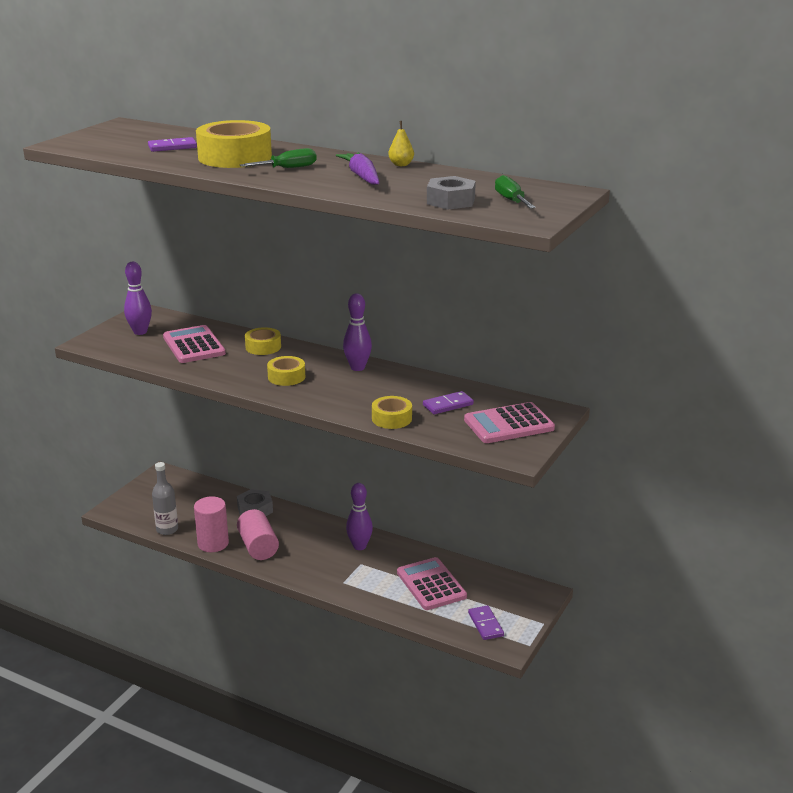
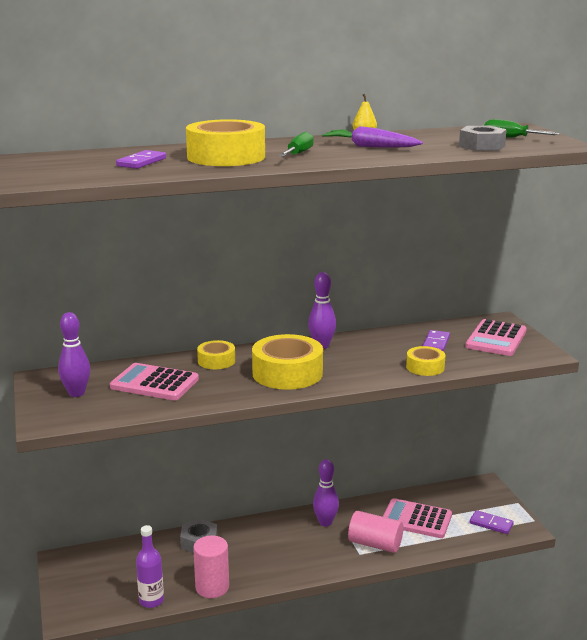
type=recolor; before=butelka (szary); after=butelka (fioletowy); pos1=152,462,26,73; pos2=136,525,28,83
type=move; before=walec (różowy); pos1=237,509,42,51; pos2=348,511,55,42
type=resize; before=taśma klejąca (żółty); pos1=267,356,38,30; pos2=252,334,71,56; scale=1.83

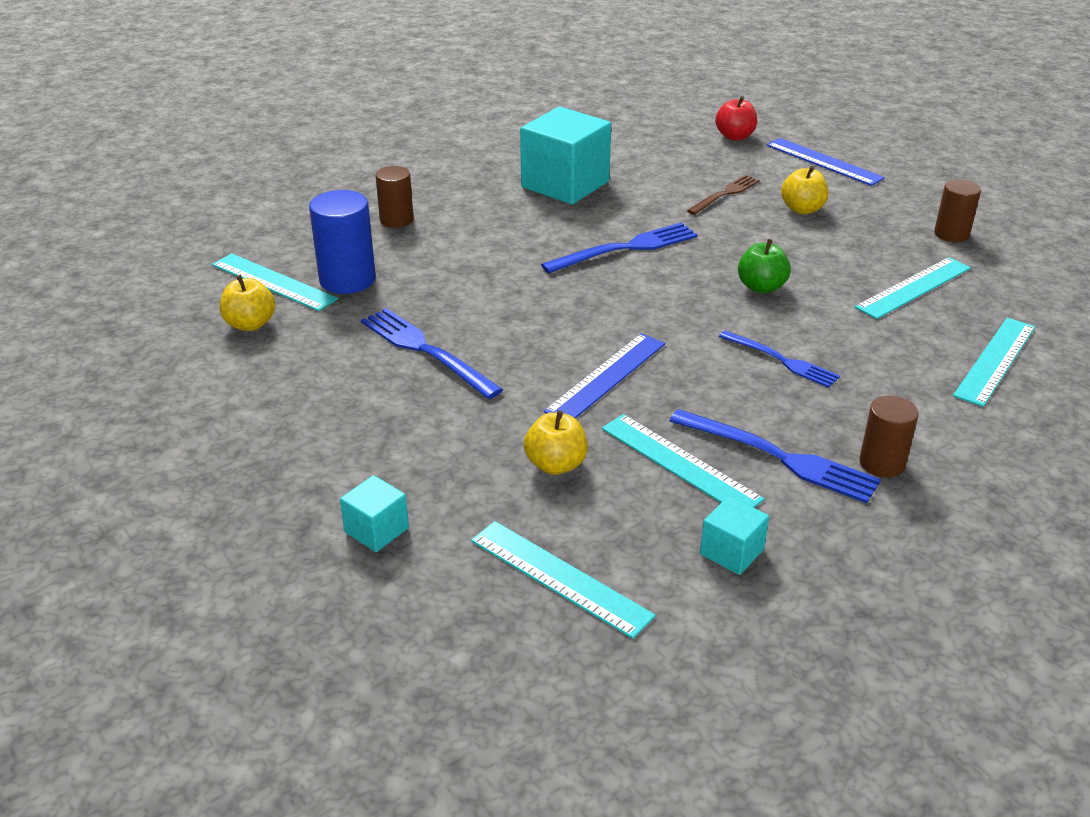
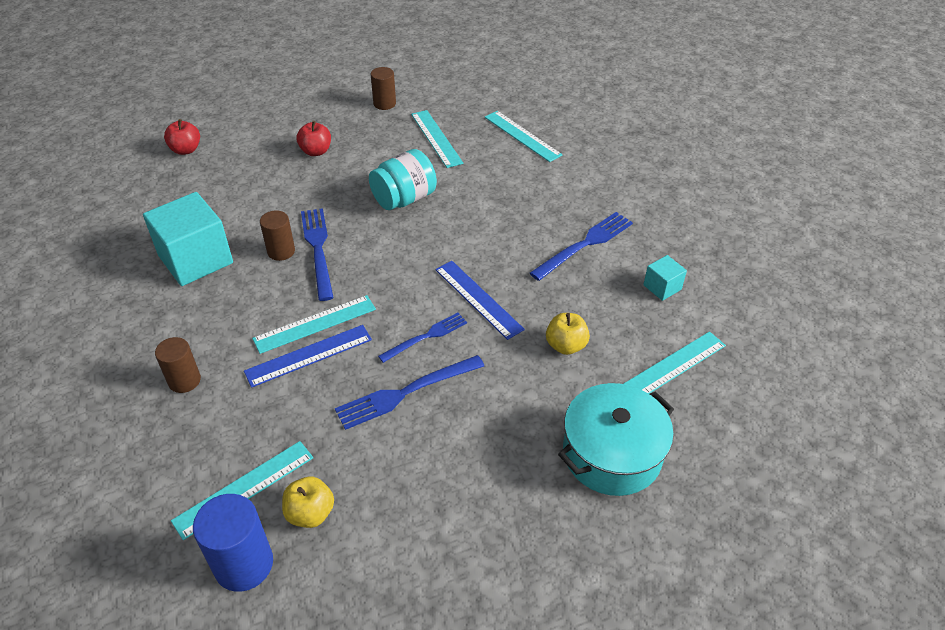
type=move; before=walec (niebieski); pos1=309,190,67,104; pos2=193,494,80,98
type=replace; before=sześcian (turkusowy); after=garnek (turkusowy); pos1=340,475,69,77; pos2=558,383,116,113
type=move; before=linijka (turkusowy); pos1=602,414,162,94; pos2=252,295,124,59
type=delete; before=widelec (brązowy); pos1=687,175,73,40
type=move; before=widelec (niebieski); pos1=719,330,121,58; pos2=378,313,89,50
type=replace; before=jabłko (zielony); after=słoik (turkusowy); pos1=738,239,53,54; pos2=369,149,68,61
type=move; before=linijka (niebieski); pos1=766,138,119,48; pos2=244,325,128,63
type=recolor; before=jabłko (żółty); after=jabłko (czerwony); pos1=781,166,48,48; pos2=296,121,35,35
type=move; before=walec (brązowy); pos1=859,395,60,83; pos2=260,210,35,51

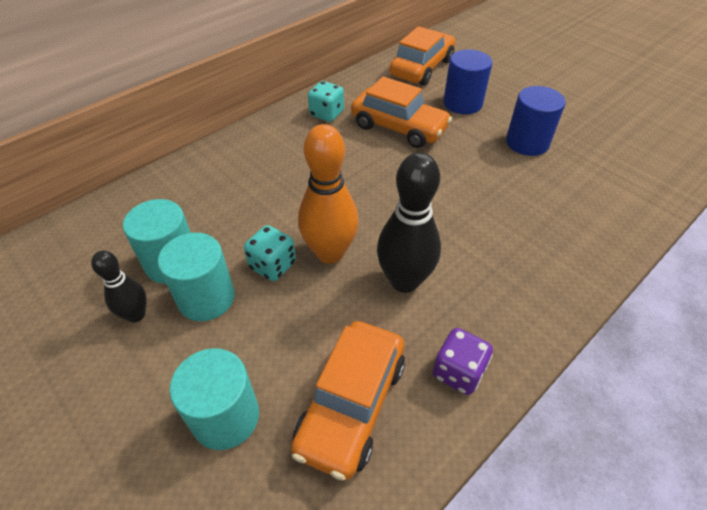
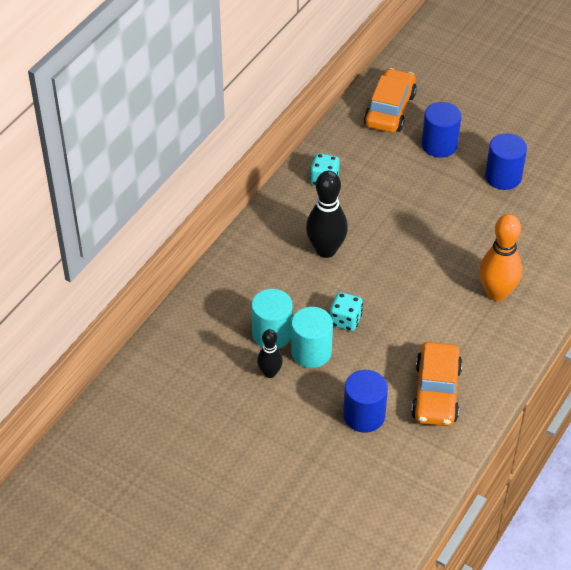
type=recolor; before=walec (turkusowy); after=walec (niebieski); pos1=169,348,90,102; pos2=343,370,45,63
type=move; before=kręgiel (pomarańczowy); pos1=298,124,61,140; pos2=479,214,43,87
type=delete; before=samochód (pomarańczowy); pos1=351,76,101,72
type=move; before=kręgiel (czarny); pos1=377,152,64,141; pos2=306,171,42,87
type=delete; before=kostka do gry (fioletowy); pos1=433,328,60,67

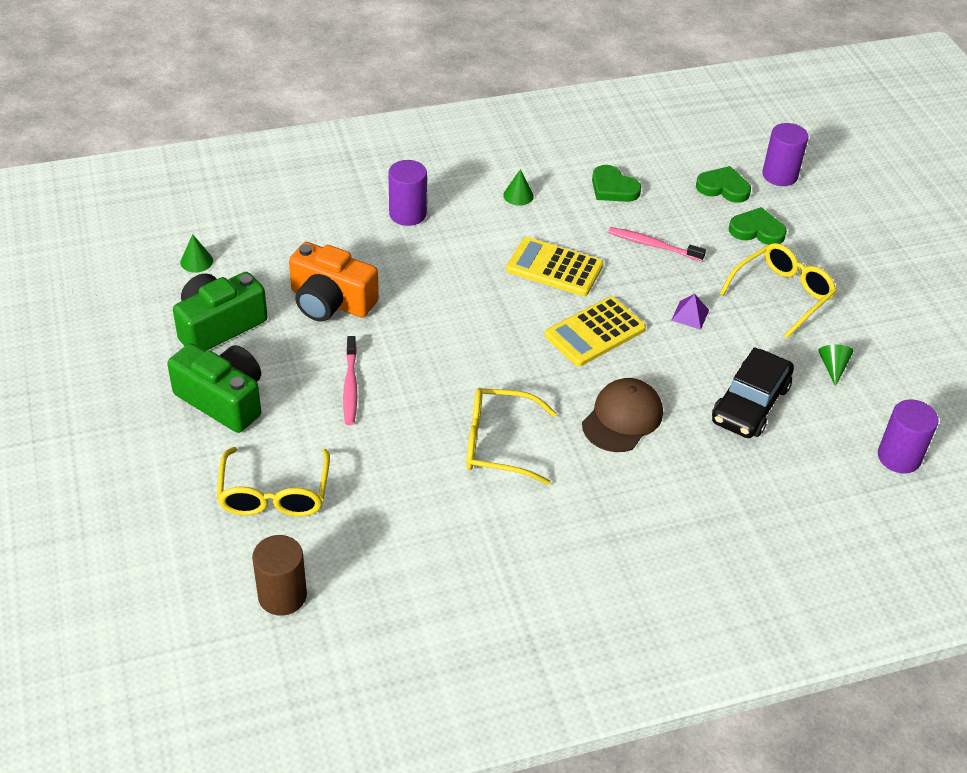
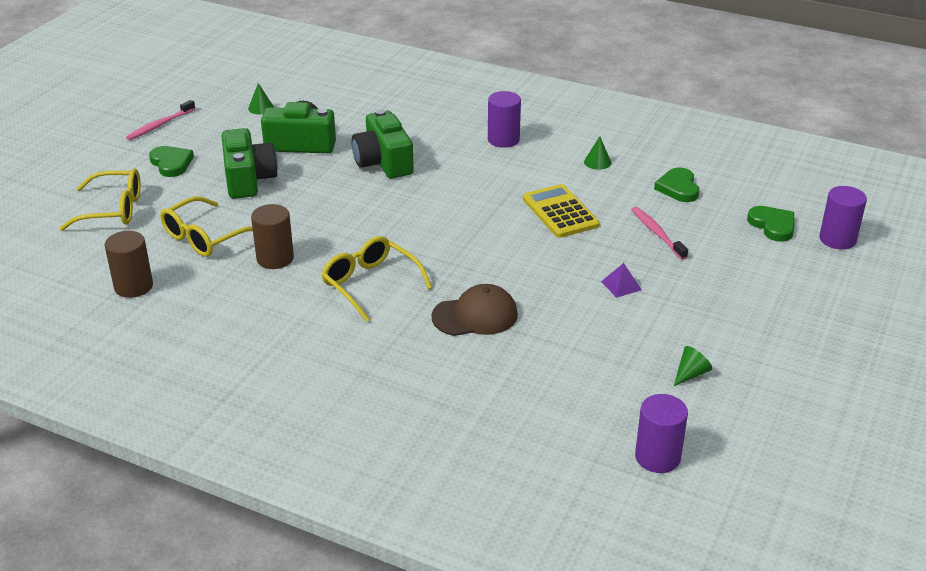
type=move; before=stożek (zielony); pos1=180,234,33,39; pos2=248,83,26,31
type=recolor; before=aparat fotograficzny (pomarańczowy); after=aparat fotograficzny (zielony); pos1=289,242,90,80; pos2=352,109,62,69
type=move; before=szczoteczka do zębów (różowy); pos1=343,336,14,89; pos2=126,100,69,40
type=delete; before=kalkulator (żółty); pos1=545,296,101,70
type=delete; before=samochód (czarny); pos1=712,347,82,91
type=move; before=okulary (żółty); pos1=720,243,117,95; pos2=59,168,82,63
type=move; before=serce (zielony); pos1=729,207,58,38; pos2=149,146,45,31
type=insert; after=walec (brązowy); pos2=251,204,43,65

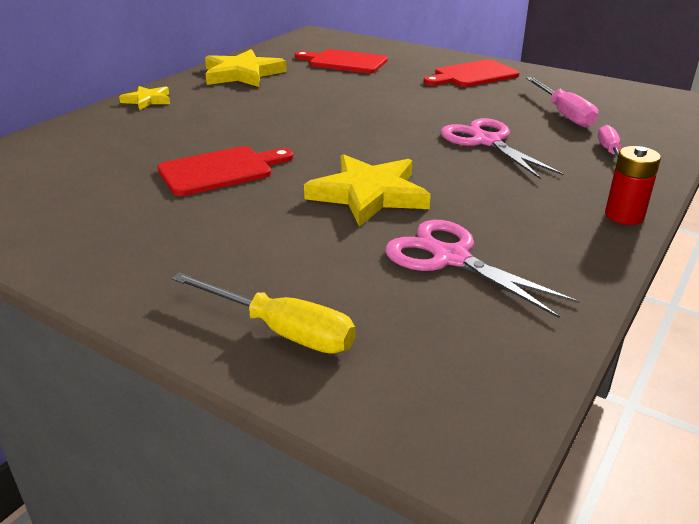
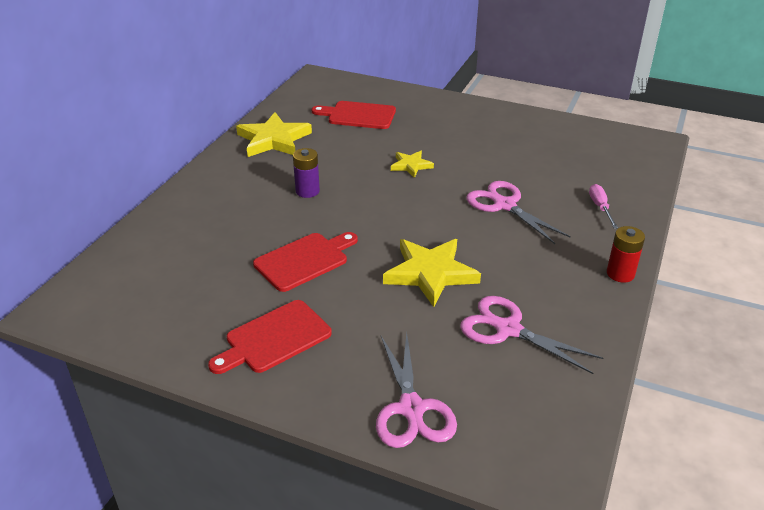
type=move; before=gwiazda (żółty); pos1=119,86,51,24; pos2=391,151,43,27
type=replace; before=śrubokręt (żółty); after=nożyczki (różowy); pos1=172,272,184,82; pos2=376,333,81,115
type=move; before=deska do krojenia (czerwony); pos1=423,59,96,28; pos2=208,300,124,74
type=delete; before=śrubokręt (różowy); pos1=526,77,73,51
type=insert; after=bateria (fioletowy); pos2=293,148,27,50

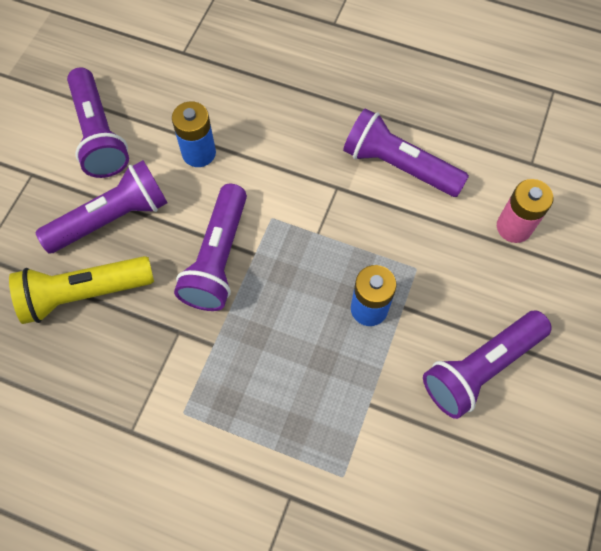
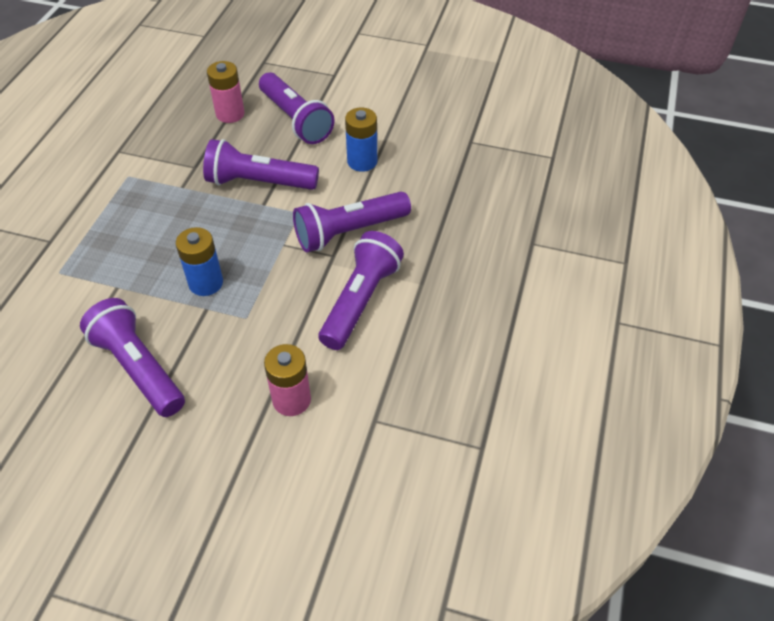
type=replace; before=latarka (żółty); after=bateria (różowy); pos1=9,256,145,68; pos2=207,61,38,62
type=move; before=latarka (fioletowy); pos1=67,67,62,111; pos2=293,192,118,60

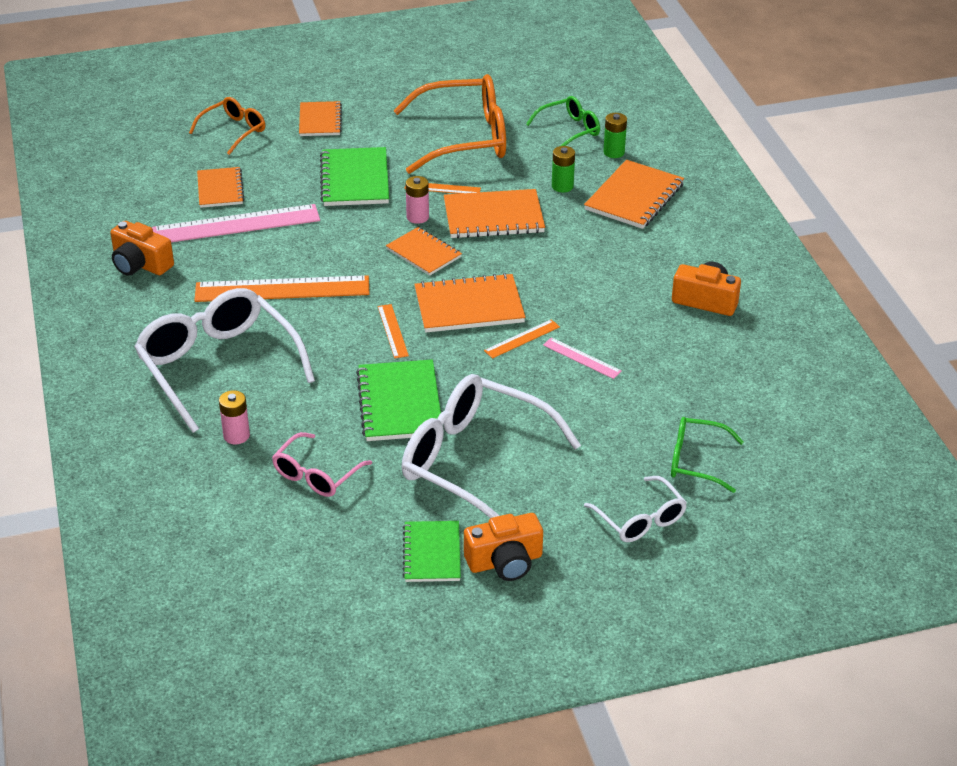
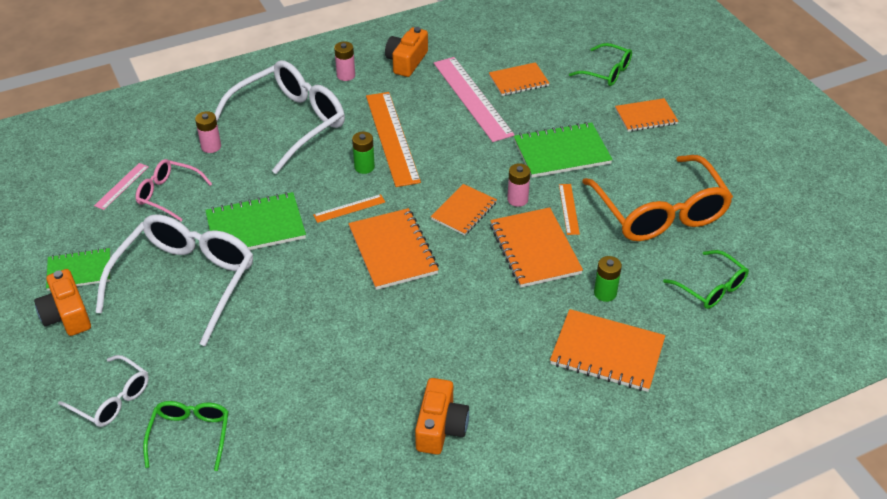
type=recolor; before=okulary (pomarańczowy); after=okulary (zielony); pos1=189,97,76,58; pos2=569,43,63,43
type=delete; before=linijka (pomarańczowy); pos1=484,319,76,40
type=move; before=linijka (różowy); pos1=543,337,79,42; pos2=94,163,55,47
type=rotate; before=okulary (biały); pos1=584,476,103,66; pos2=58,355,91,72; turn=-105
type=move; before=bateria (zielony); pos1=603,113,24,45; pos2=352,132,23,42
type=insert; after=bateria (różowy); pos2=334,42,21,39

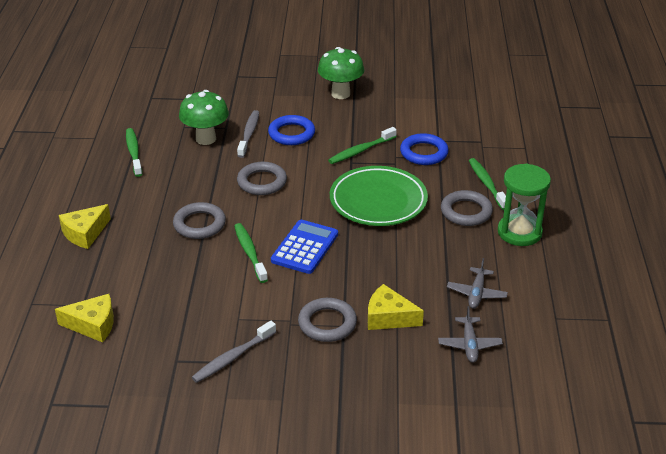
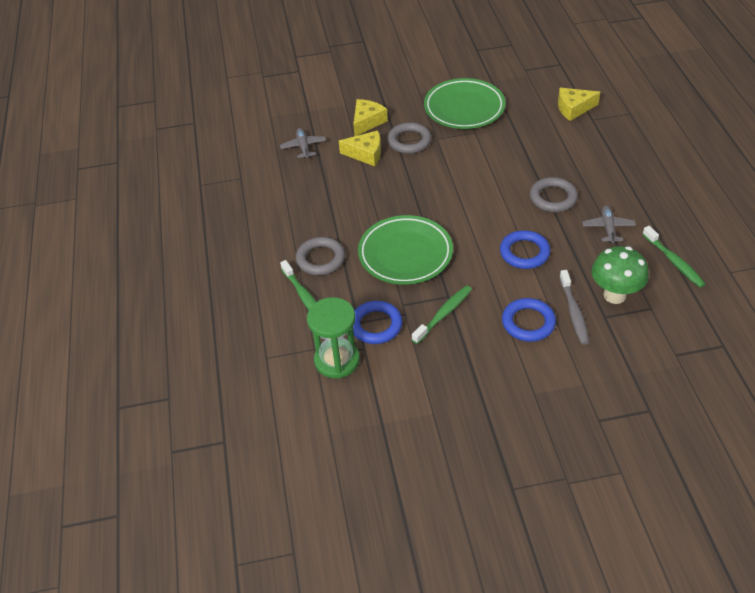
type=move; before=ser (żółty); pos1=59,204,52,45; pos2=353,99,35,37
type=replace; before=szczoteczka do zębów (szary); after=talerz (zielony); pos1=192,321,84,62; pos2=424,78,82,51
type=delete; before=szczoteczka do zębów (zielony); pos1=234,223,34,60
type=recolor; before=pierścień (szary); after=pierścień (niebieski); pos1=237,162,50,33; pos2=500,230,50,39
type=delete; before=kalkulator (niebieski); pos1=271,220,67,54
type=delete; before=grzyb (zielony); pos1=318,47,46,52
type=move; before=samolot (szary); pos1=447,258,61,51; pos2=582,205,54,39
type=move; before=klepsydra (zielony); pos1=498,164,53,82; pos2=307,297,53,81

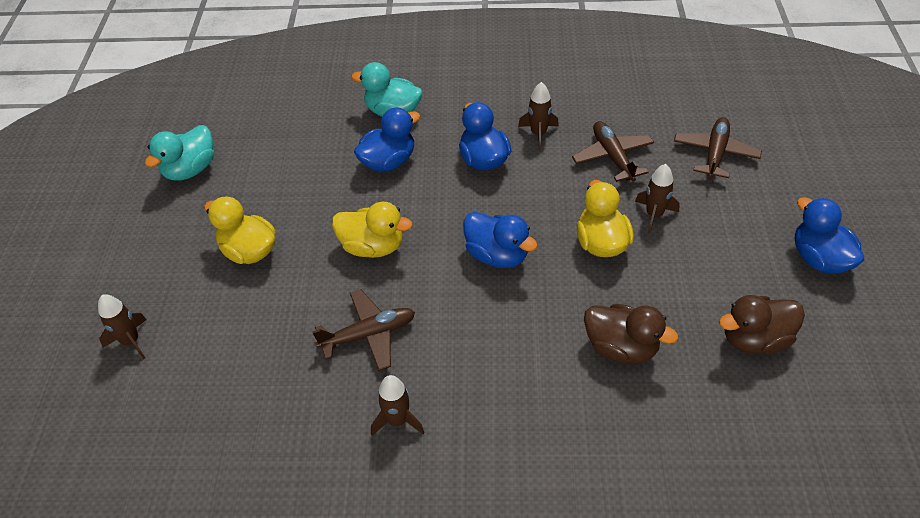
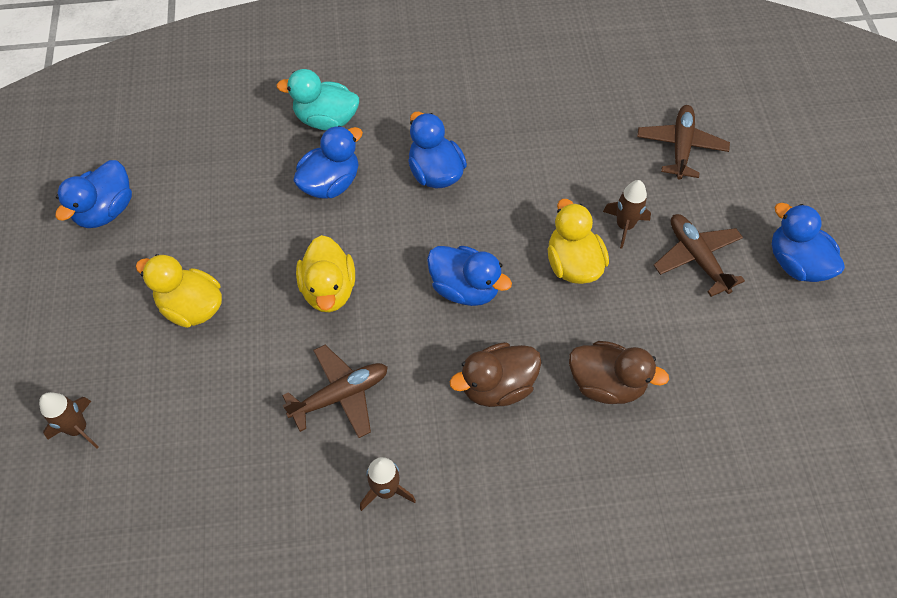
type=recolor; before=kaczka (turkusowy); after=kaczka (niebieski); pos1=145,125,69,56; pos2=56,160,76,68
type=rotate; before=kaczka (żółty); pos1=332,202,81,56; pos2=296,235,59,77; turn=75
type=delete; before=rakieta (brązowy); pos1=518,82,41,68
type=move; before=samolot (brązowy); pos1=572,121,82,61; pos2=654,214,91,83
type=move; before=kaczka (brązowy); pos1=719,295,86,59; pos2=450,342,92,65

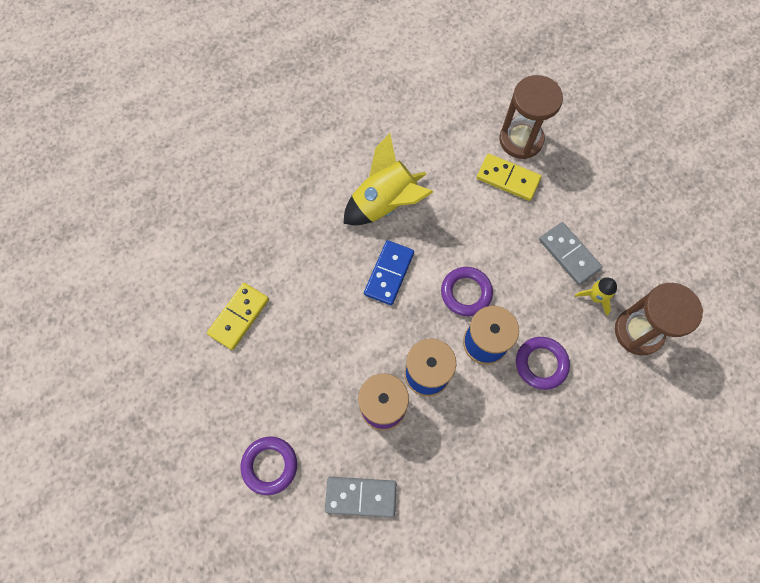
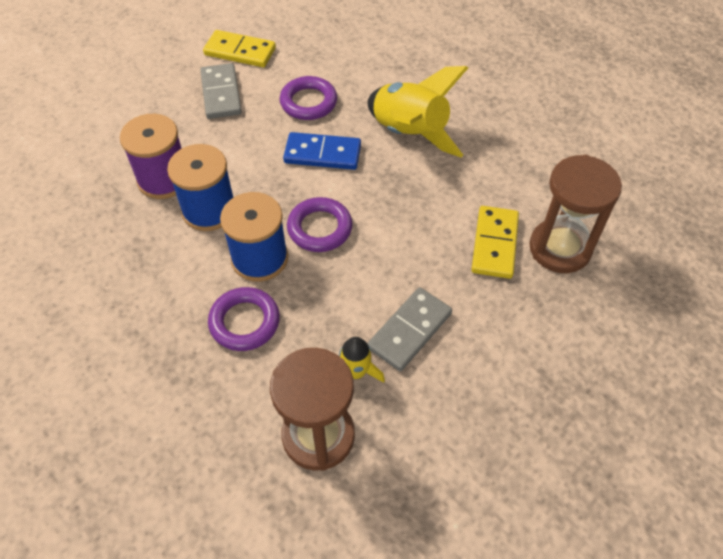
type=move; before=pierścień (fioletowy); pos1=240,436,57,59; pos2=280,76,57,44
type=move; before=kostka domina (szary); pos1=325,477,72,40; pos2=200,63,42,56

